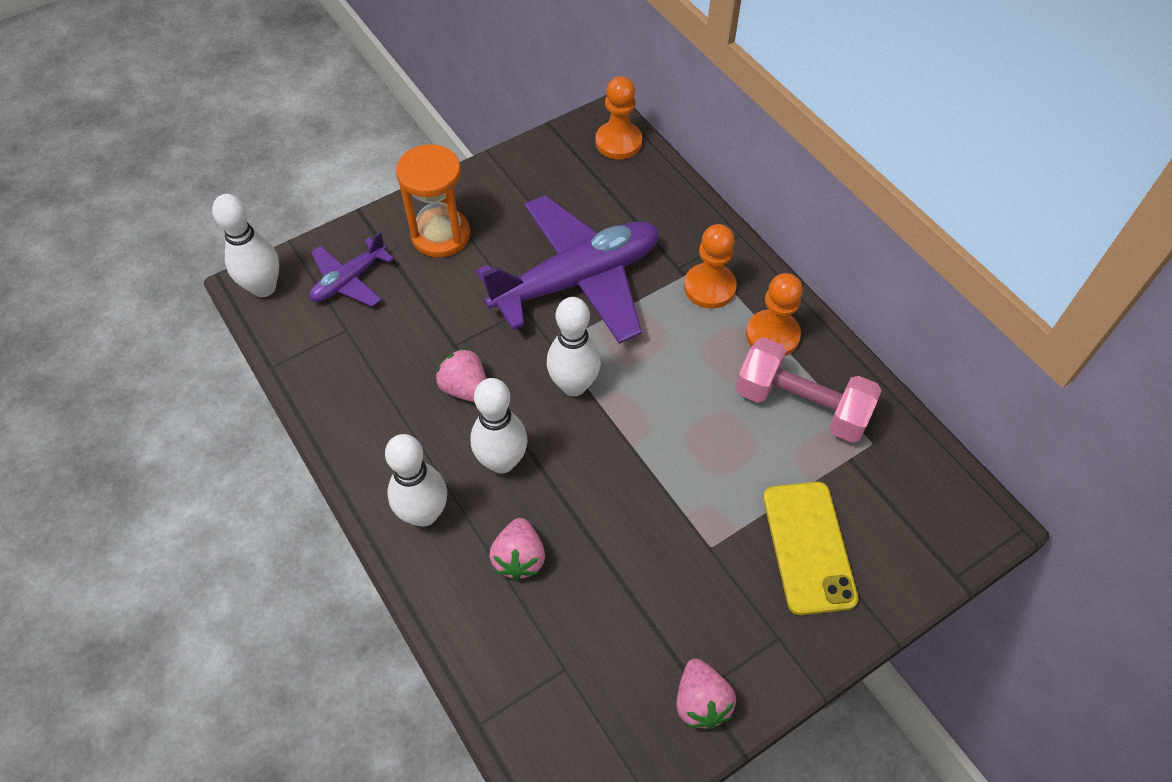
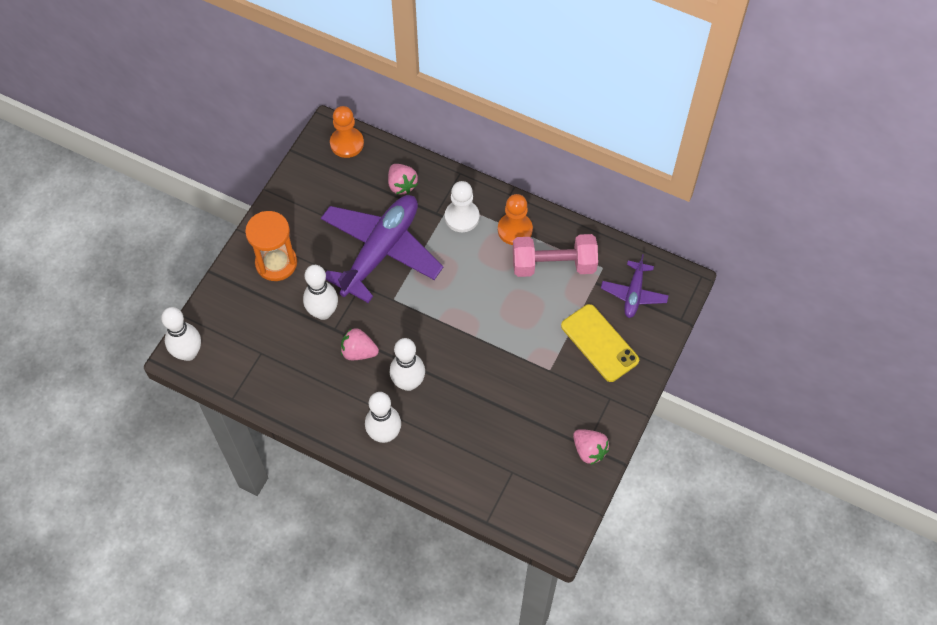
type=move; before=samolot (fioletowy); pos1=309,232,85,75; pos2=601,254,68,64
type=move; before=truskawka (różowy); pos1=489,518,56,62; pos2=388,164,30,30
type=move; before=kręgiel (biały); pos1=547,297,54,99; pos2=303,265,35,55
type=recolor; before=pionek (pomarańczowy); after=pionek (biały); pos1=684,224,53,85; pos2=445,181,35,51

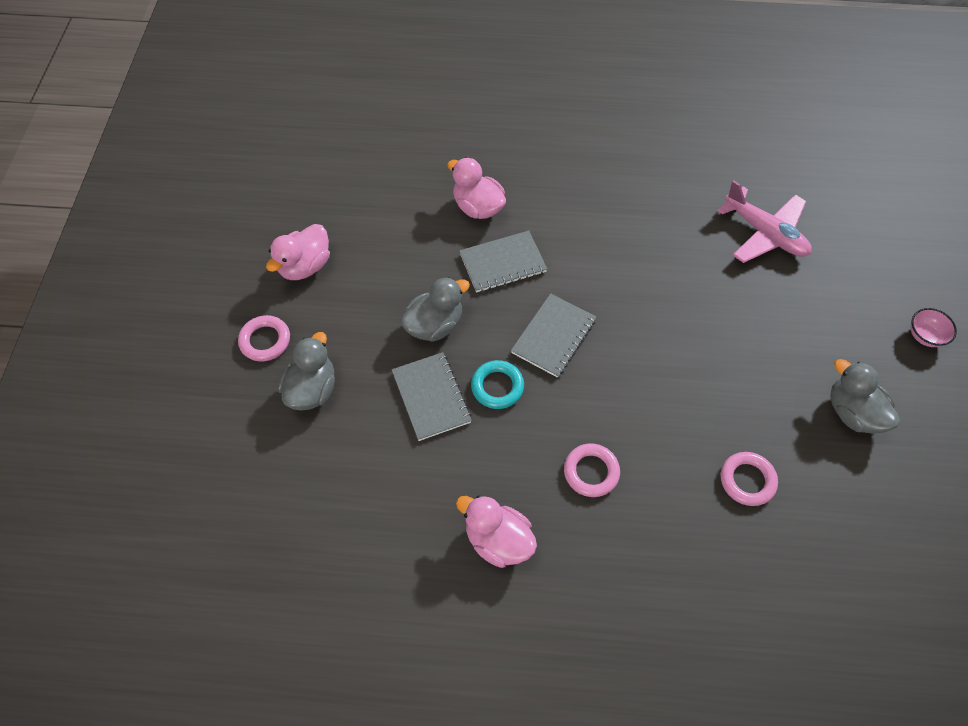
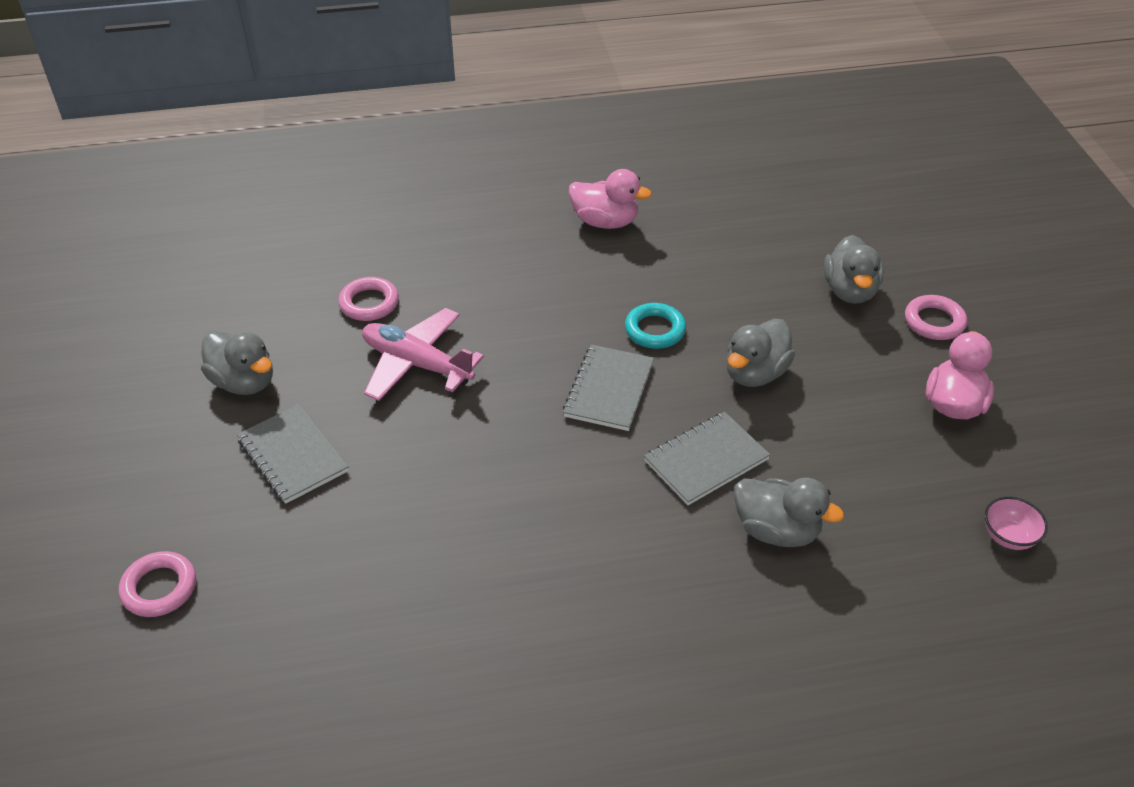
type=move; before=zeszyt (szary); pos1=392,352,80,89; pos2=237,404,112,100
type=recolor; before=kaczka (różowy); after=kaczka (szary); pos1=447,157,59,62; pos2=734,478,110,69
type=move; before=pierścień (różowy); pos1=564,443,56,54; pos2=119,551,77,66
type=move; before=samolot (różowy); pos1=717,180,95,83; pos2=362,308,122,93
type=move; before=miska (różowy); pos1=911,308,46,39; pos2=985,497,63,53

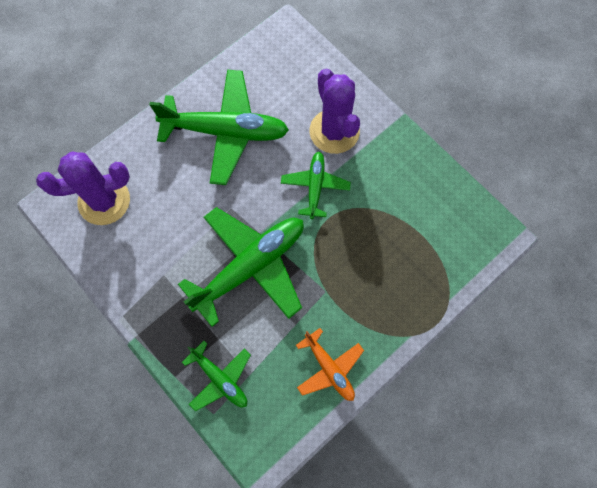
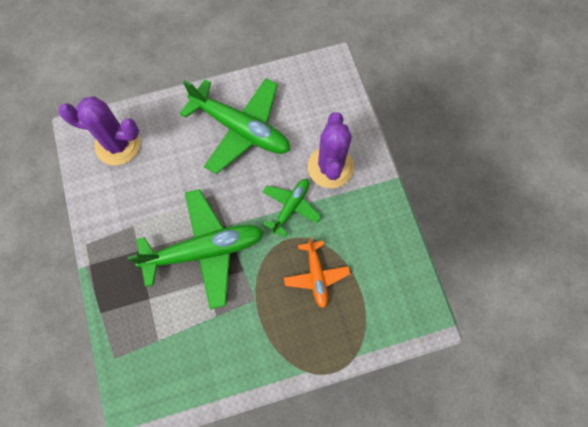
type=delete; before=samolot (zielony); pos1=182,341,69,71
type=move; before=samolot (pomarańczowy); pos1=296,328,68,73; pos2=284,237,66,71

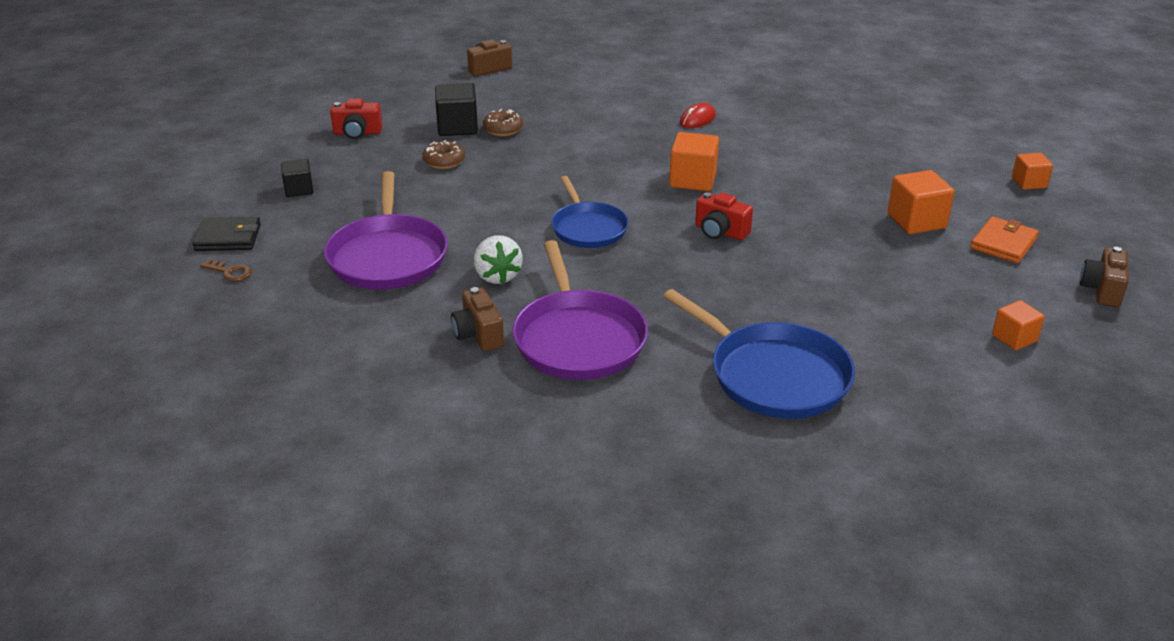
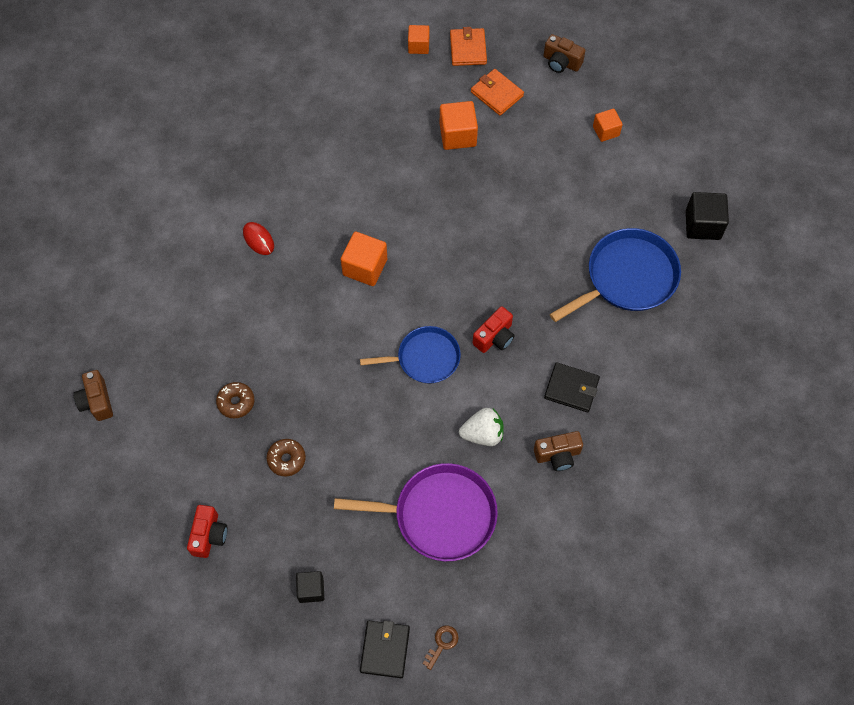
type=move; before=sześcian (czarny); pos1=435,83,43,53; pos2=686,192,43,48
type=replace; before=patelnia (fioletowy); after=portfel (czarny); pos1=513,240,135,140; pos2=544,362,56,50
type=move; before=aparat fotograficzny (czerwony); pos1=695,192,58,48; pos2=473,306,42,47
type=insert; after=portfel (pomarańczowy); pos2=450,27,37,39

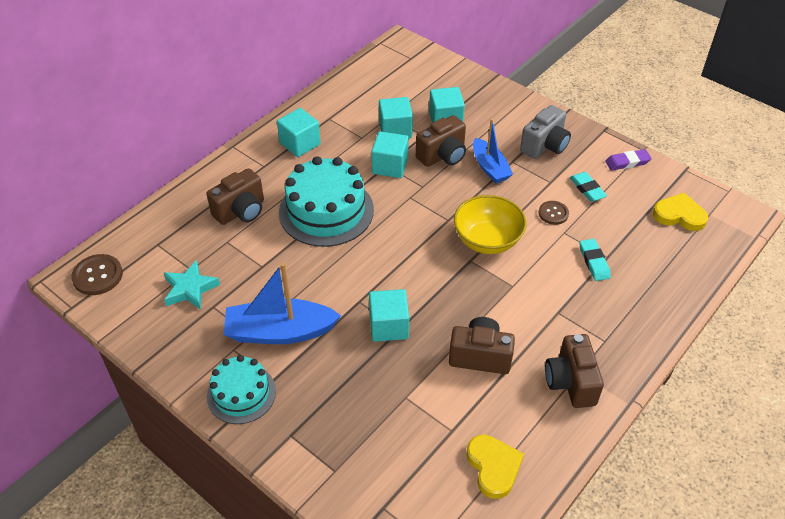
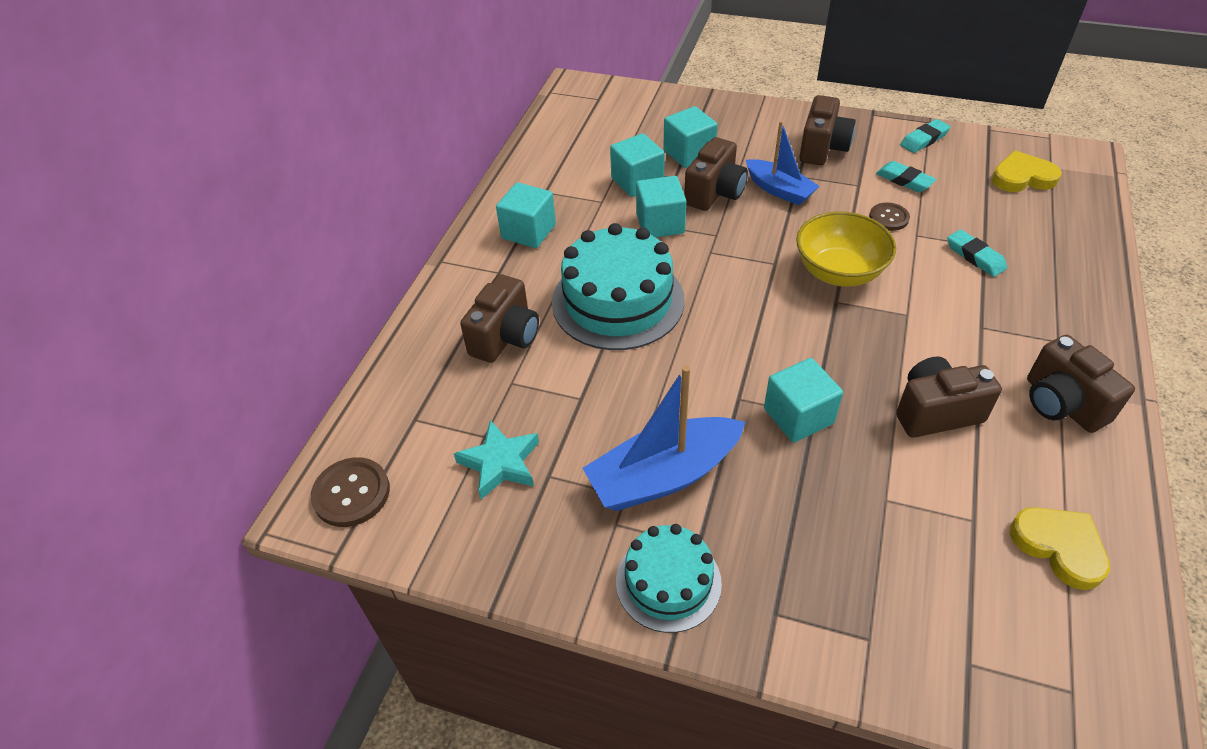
type=recolor; before=aparat fotograficzny (szary); after=aparat fotograficzny (brązowy); pos1=520,105,51,54; pos2=799,95,57,70
type=recolor; before=gumka do mazania (fioletowy); after=gumka do mazania (turkusowy); pos1=605,149,47,22; pos2=900,119,51,34

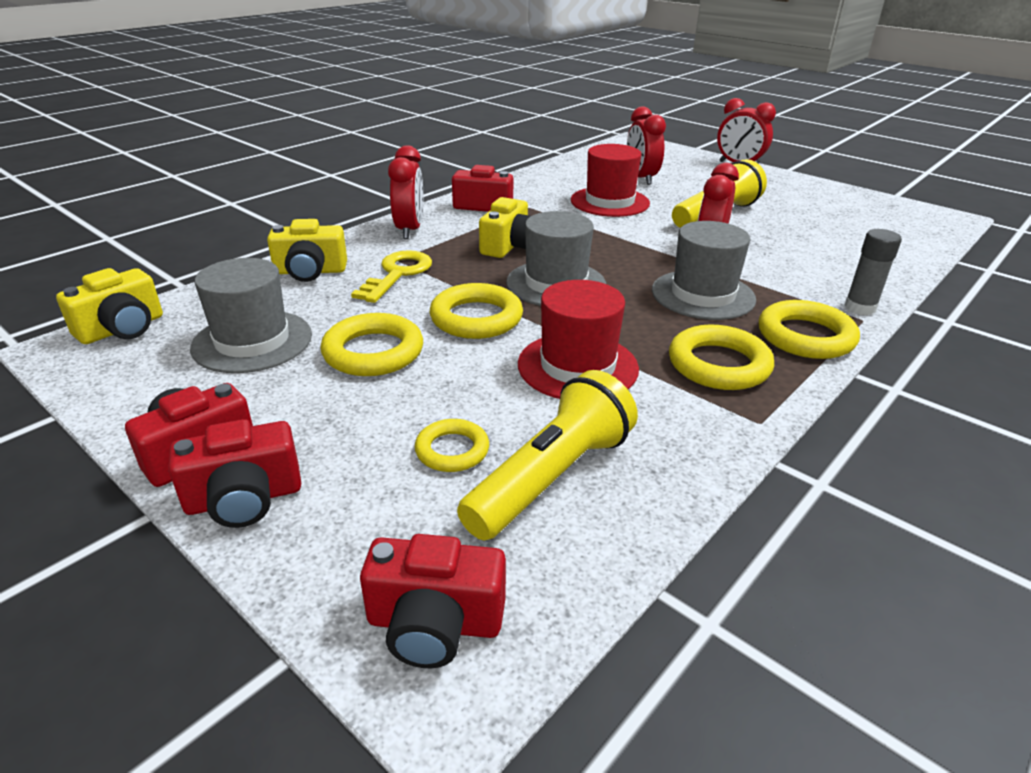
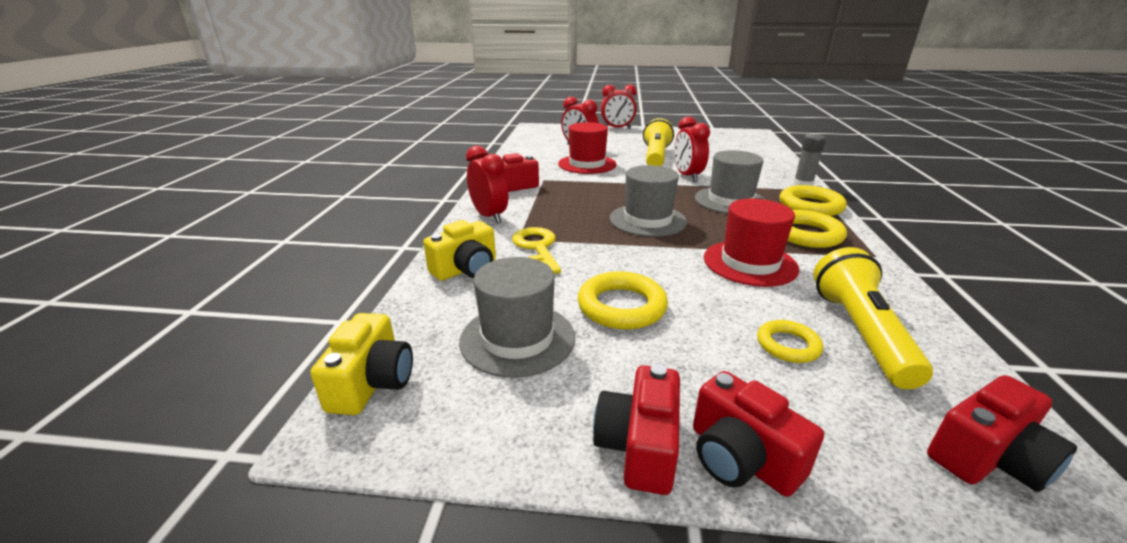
type=rotate; before=aparat fotograficzny (czerwony); pos1=168,419,133,109; pos2=693,371,131,126; turn=105
type=delete; before=pierścień (żółty); pos1=430,283,93,56
type=delete; before=aparat fotograficzny (żółty); pos1=479,197,52,61

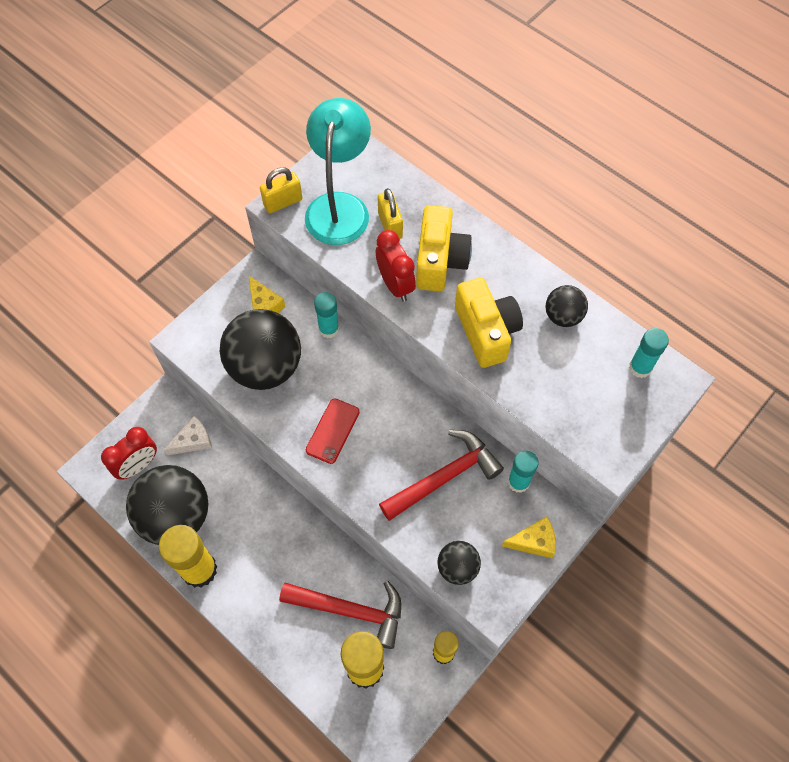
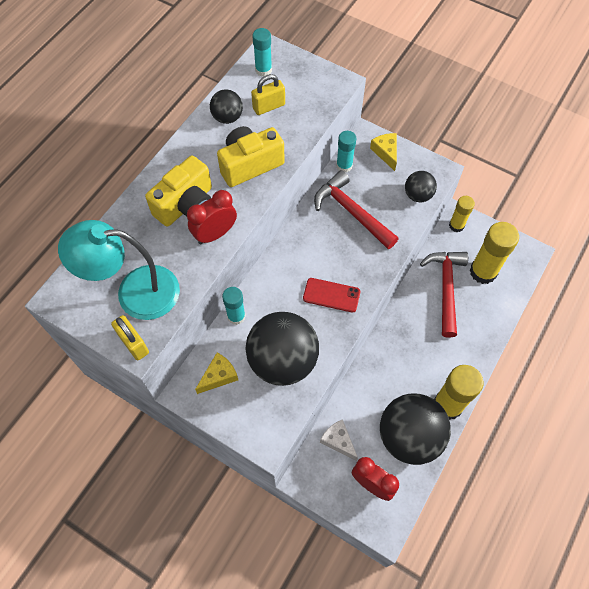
type=move; before=kłódka (żółty); pos1=378,188,25,51; pos2=251,74,34,41
type=rotate; before=aparat fotograficzny (żółty); pos1=416,205,56,87; pos2=145,155,67,72; turn=135

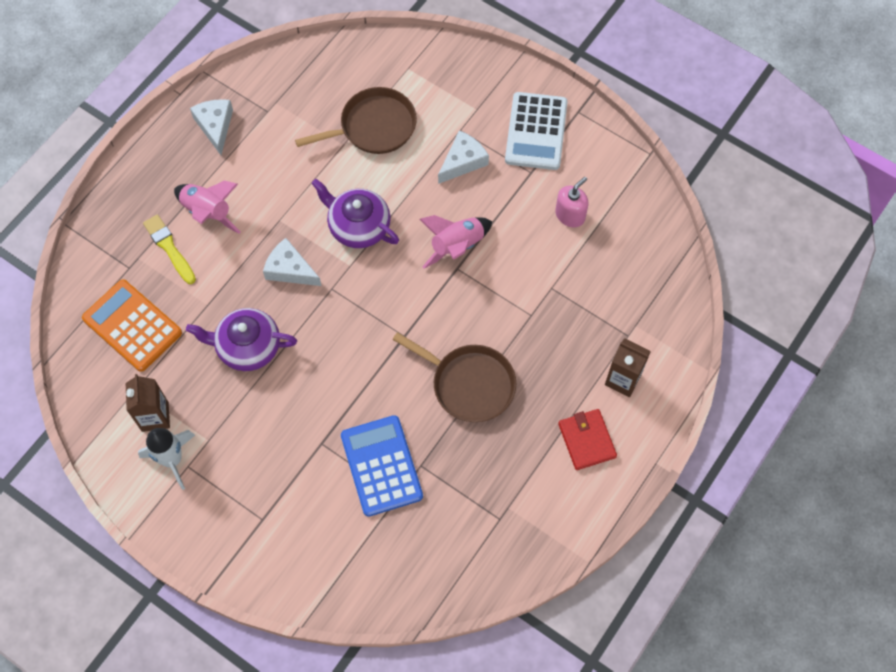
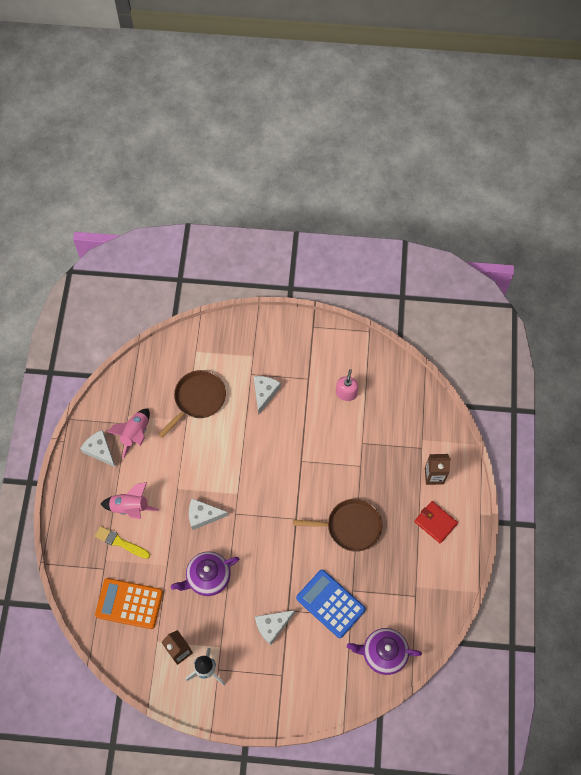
type=move; before=imbryk (fioletowy); pos1=311,179,88,69; pos2=347,628,75,47
type=move; before=rakieta (różowy); pos1=419,215,73,54; pos2=107,409,43,50
type=delete; before=kalkulator (biały); pos1=505,92,63,78
type=insert; after=ser (biały); pos2=255,610,40,35

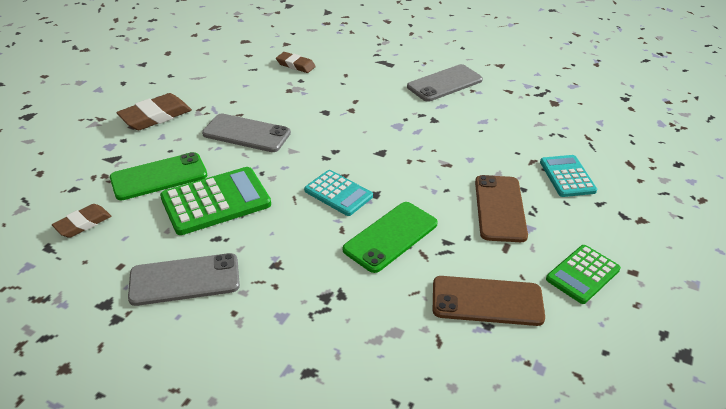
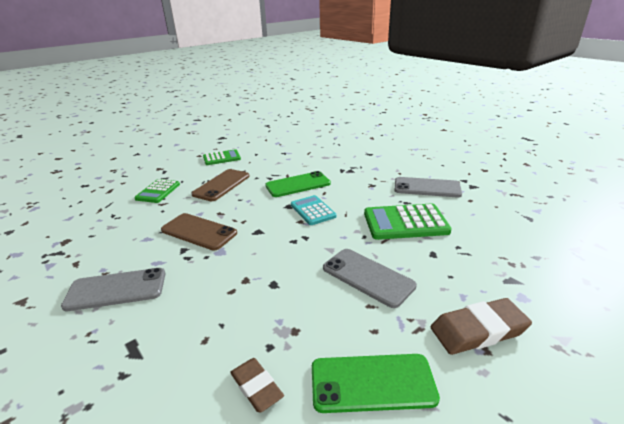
type=delete; before=gumka do mazania (brązowy); pos1=52,204,59,34
type=move; before=telefon (zielony); pos1=110,152,97,48; pos2=312,354,128,59
type=move; before=telefon (brązowy); pos1=433,276,112,50; pos2=161,213,76,38
type=recolor; before=kalkulator (turkusowy); after=kalkulator (zielony); pos1=540,155,57,42; pos2=134,179,46,24

